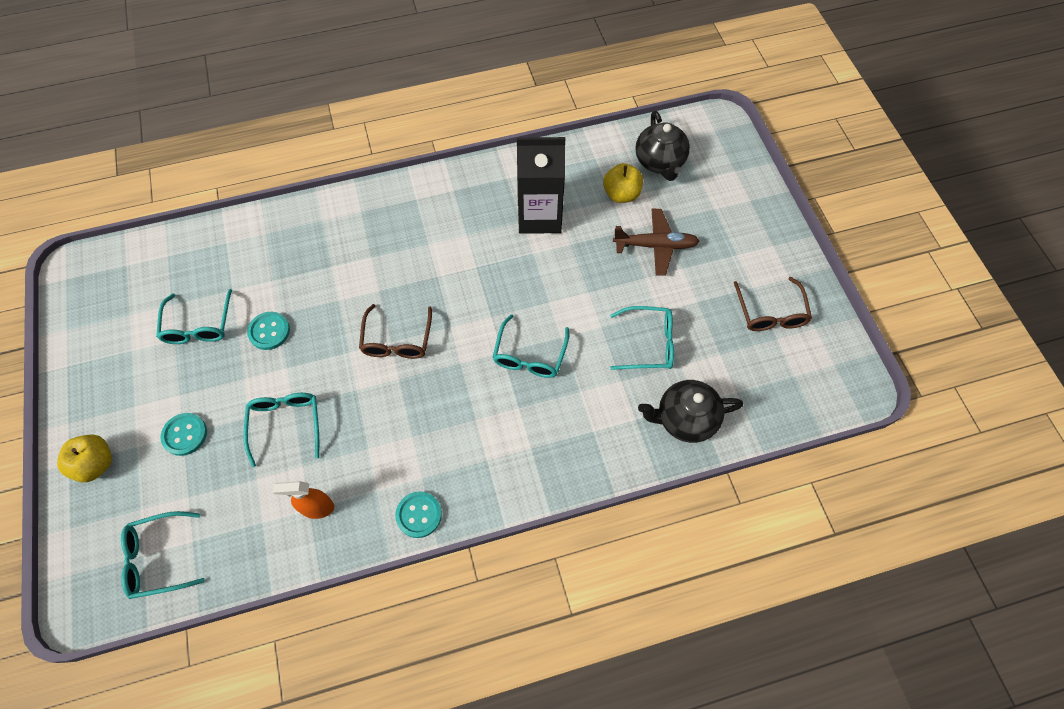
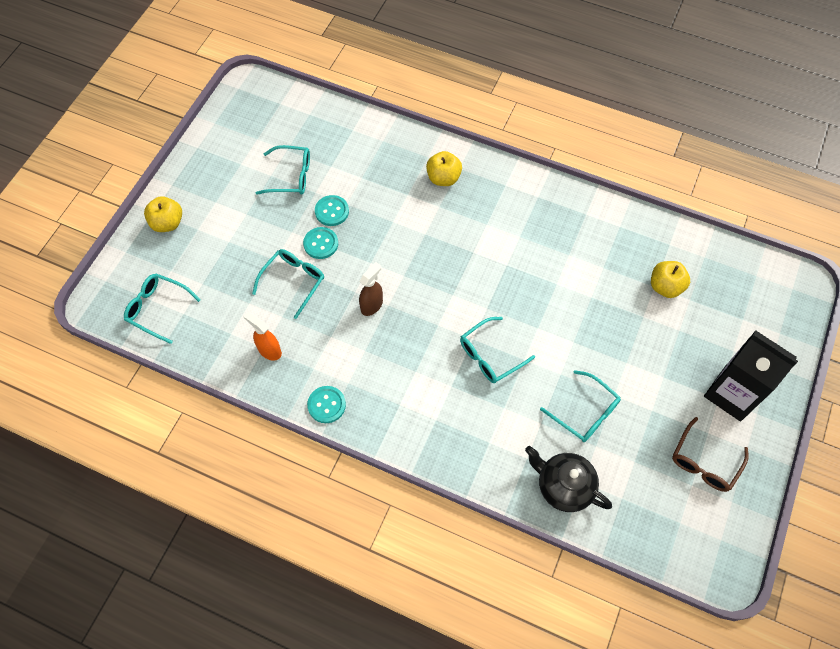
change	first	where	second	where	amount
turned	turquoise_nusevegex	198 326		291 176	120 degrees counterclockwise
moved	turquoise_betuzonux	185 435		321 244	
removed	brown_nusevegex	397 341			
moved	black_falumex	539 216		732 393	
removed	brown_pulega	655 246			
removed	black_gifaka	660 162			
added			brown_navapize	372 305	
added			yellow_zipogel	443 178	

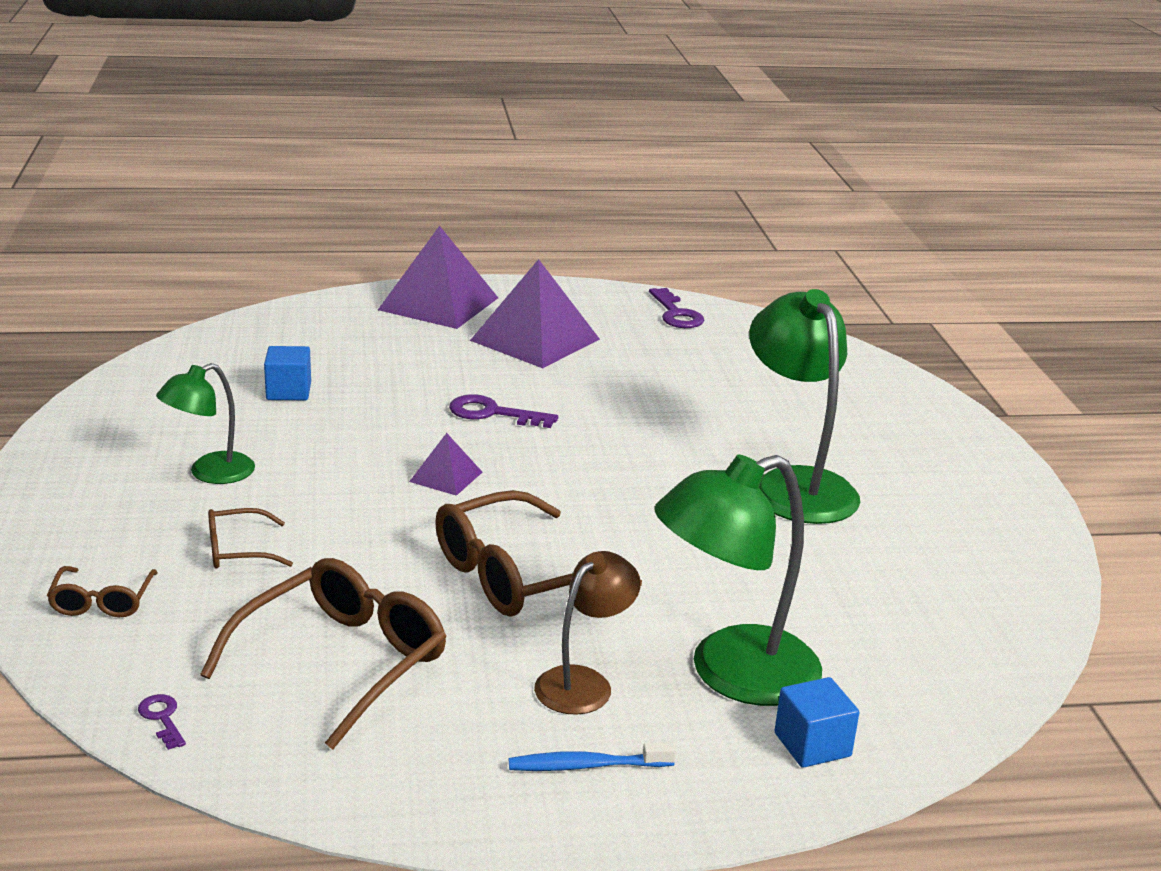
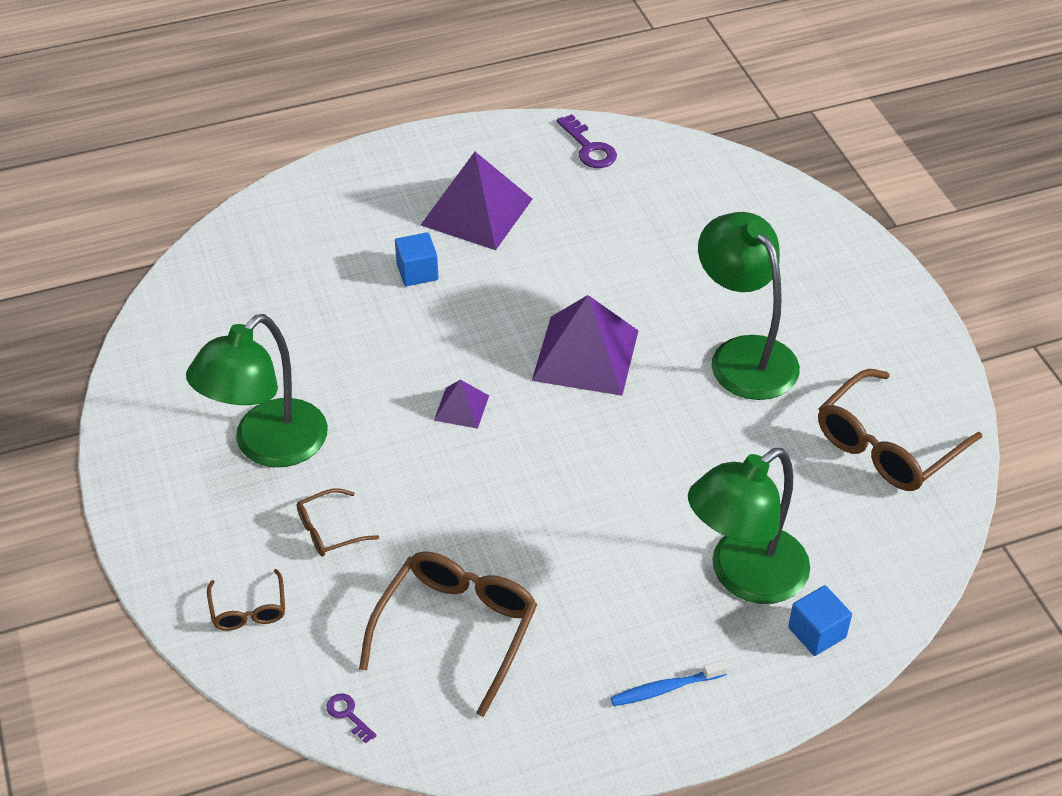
change	first	where	second	where	amount
resized	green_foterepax	210 473		268 446	x1.72
moved	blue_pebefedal	288 391		417 272	
moved	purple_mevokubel	438 303		585 355	
moved	brown_nusevegex	516 575		887 446	
removed	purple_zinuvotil	492 413			
removed	brown_foterepax	583 682			

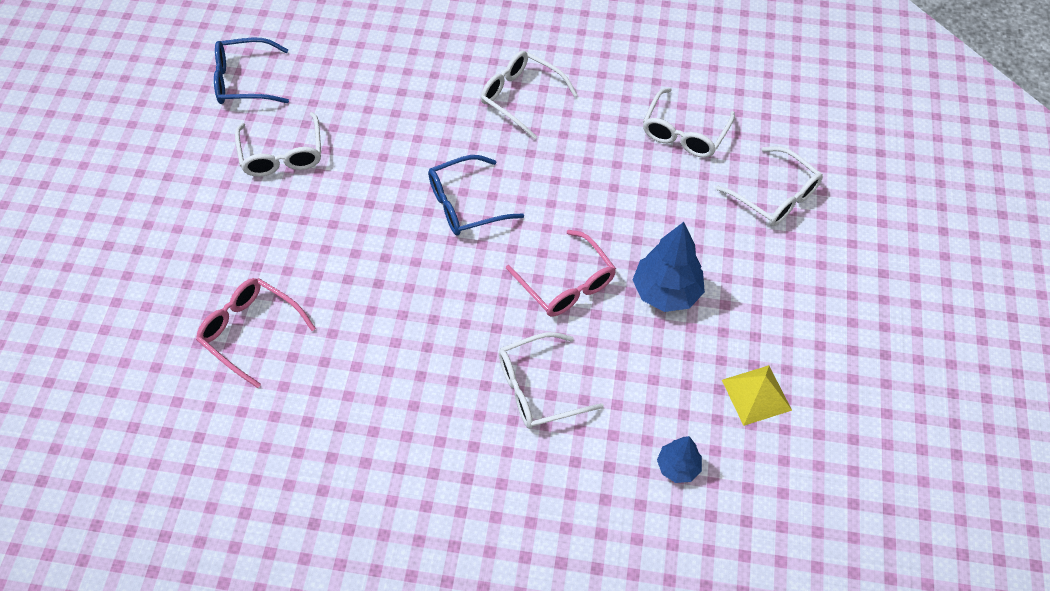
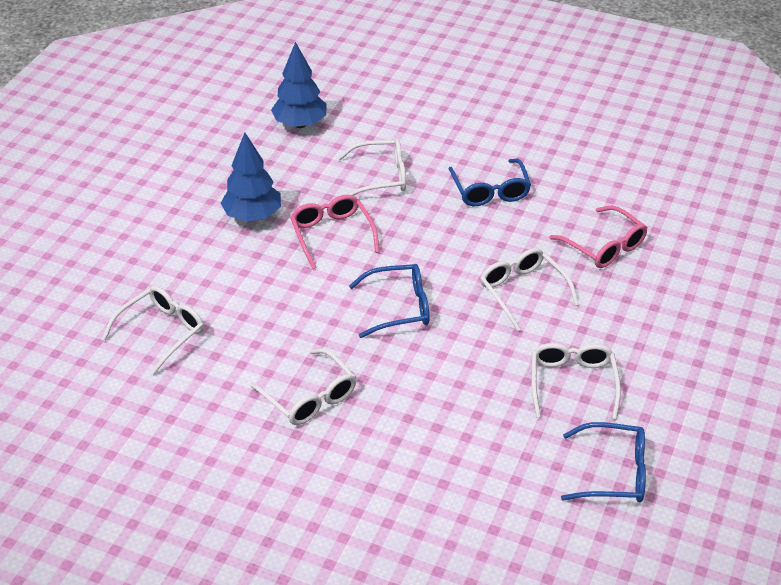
change	first	where	second	where	amount
resized	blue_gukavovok	677 467		300 124	x1.74
moved	white_nusevegex	775 196		522 291	
removed	yellow_mevokubel	756 395			
added			blue_nusevegex	490 191	

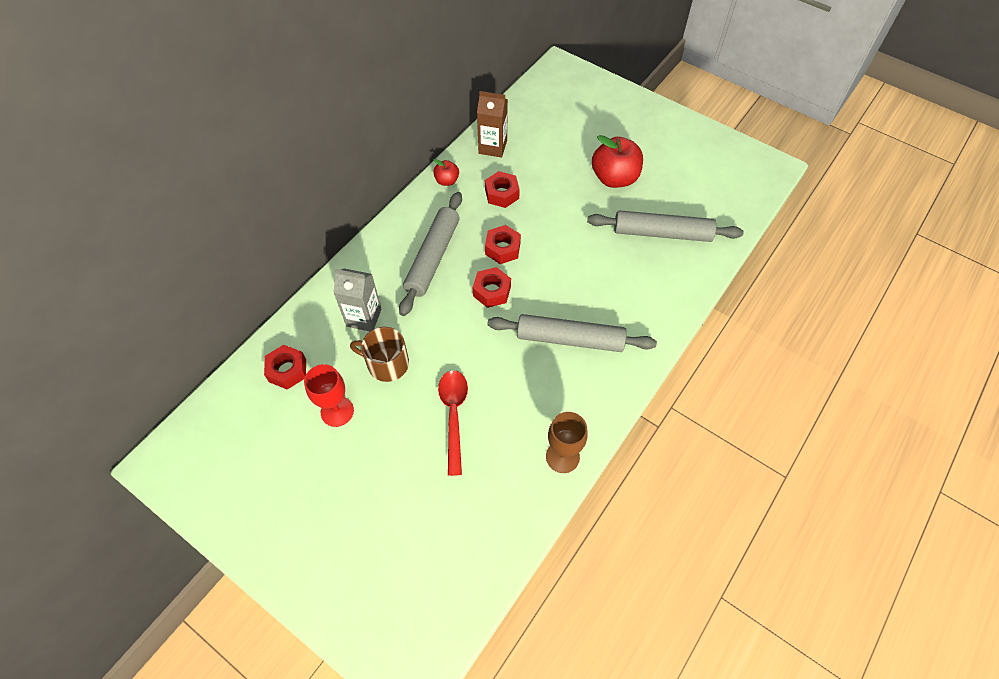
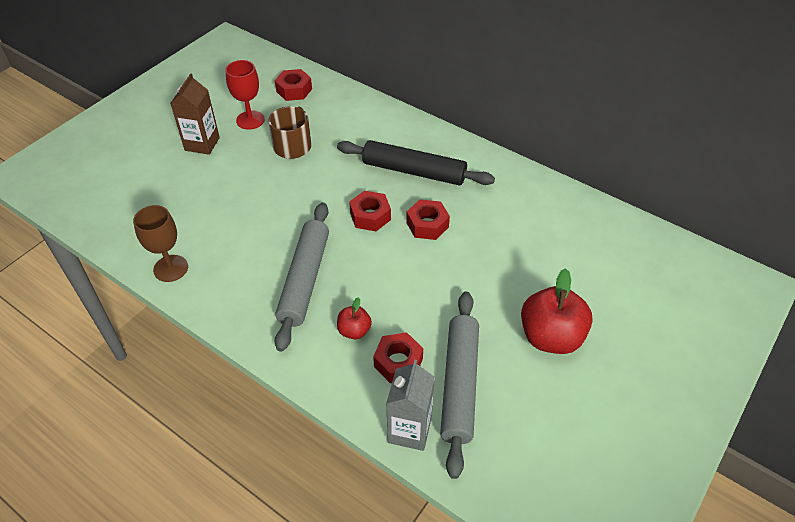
change	first	where	second	where	amount
moved	grey_falumex	364 317		409 430	
recoloured	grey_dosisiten	433 257	black_dosisiten	414 171	
moved	red_zipogel	447 181		354 331	
removed	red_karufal	454 415			
moved	brown_falumex	492 147		202 144	
moved	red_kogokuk	502 194		398 362	

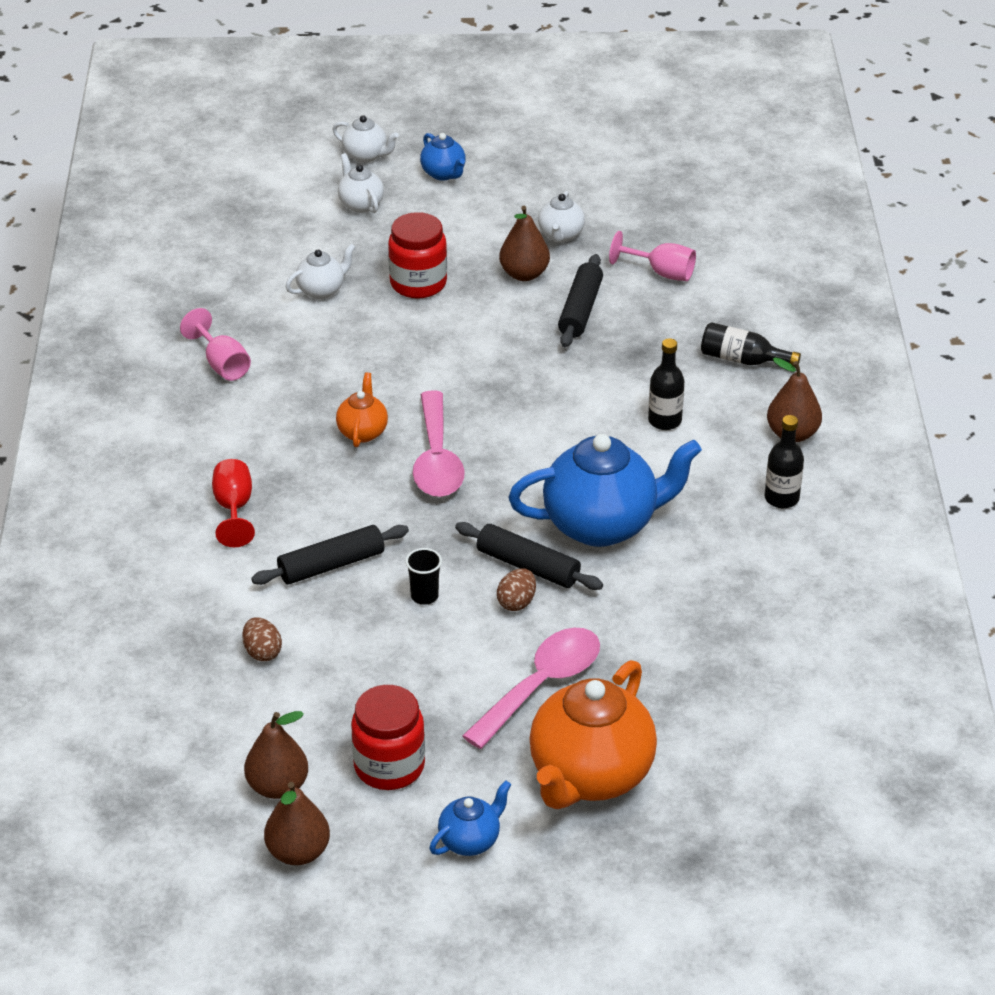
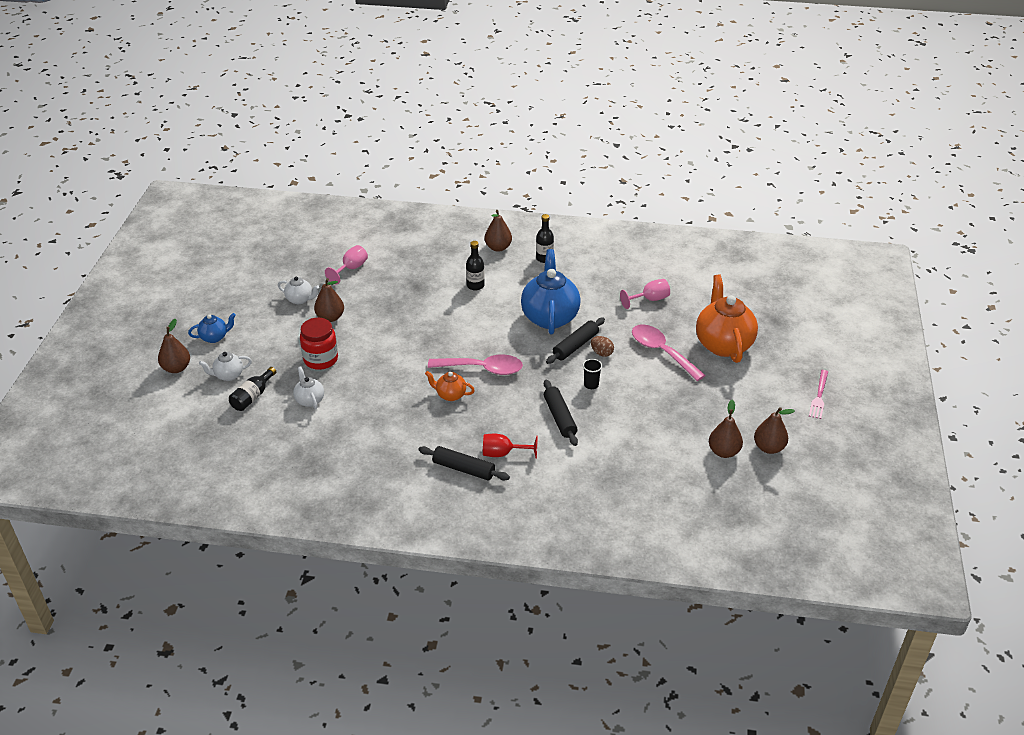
change	first	where	second	where	amount
moved	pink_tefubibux	222 364		649 299	
removed	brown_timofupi	262 652			
replaced	white_gifaka	366 156	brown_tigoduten	176 368	
removed	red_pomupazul	389 766			
removed	blue_gifaka	470 840			
turned	orange_gifaka	589 776		723 344	135 degrees counterclockwise
moved	black_dosisiten	580 310		463 469	
moved	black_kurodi	742 360		253 396	
added			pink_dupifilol	819 396	

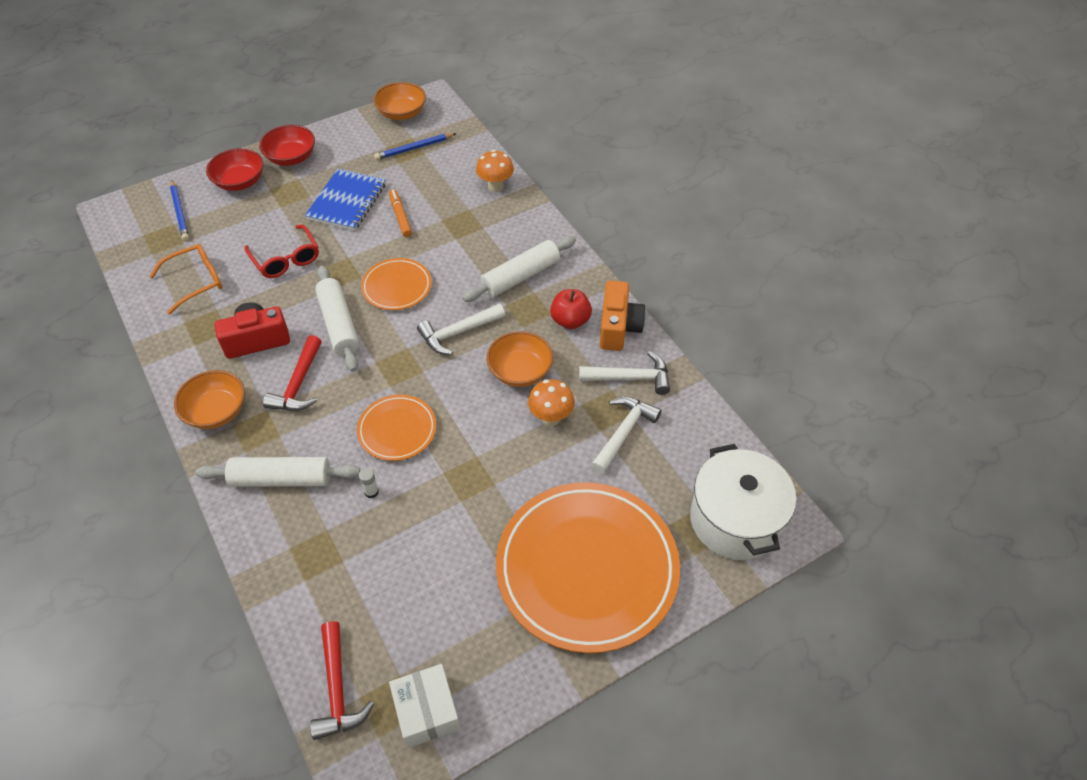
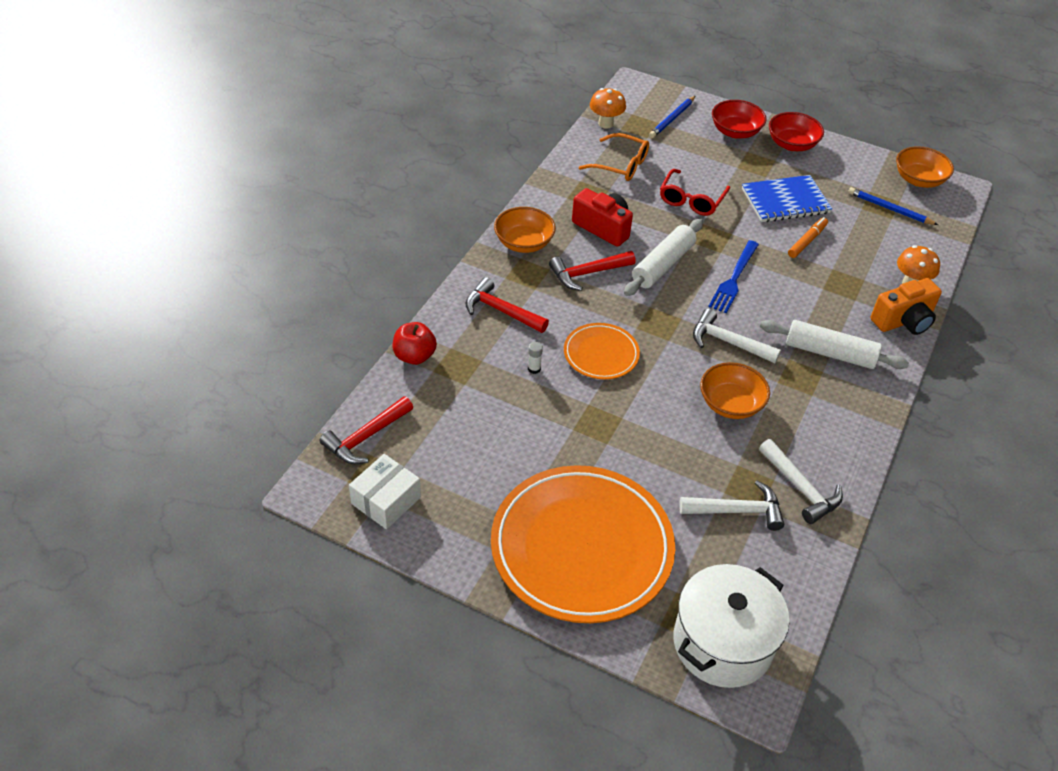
change	first	where	second	where	amount
replaced	white_dosisiten	281 479	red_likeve	501 311	
replaced	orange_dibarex	397 287	blue_dupifilol	734 279	
moved	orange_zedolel	551 417		605 123	
moved	red_zipogel	570 320		414 356	
moved	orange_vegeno	618 327		903 321	

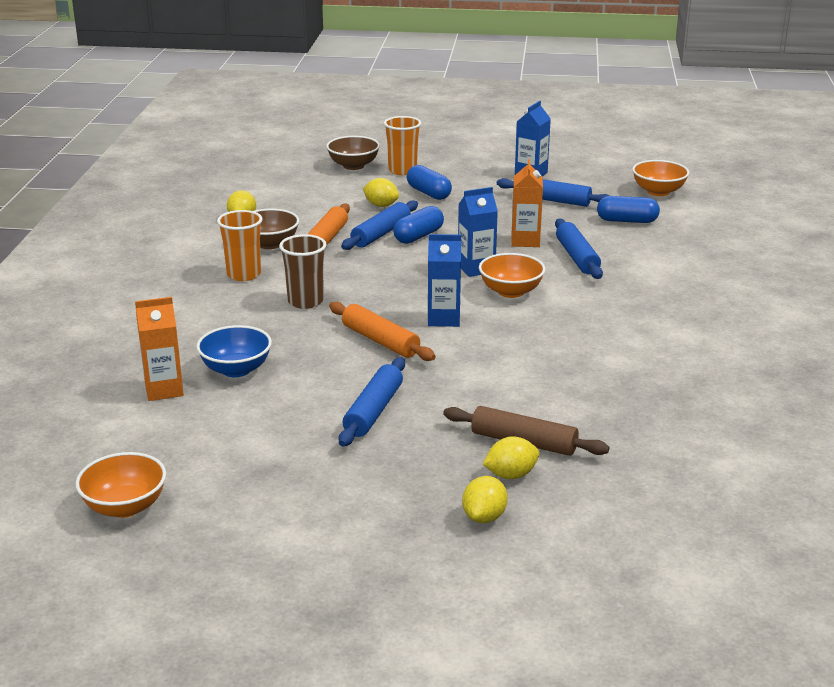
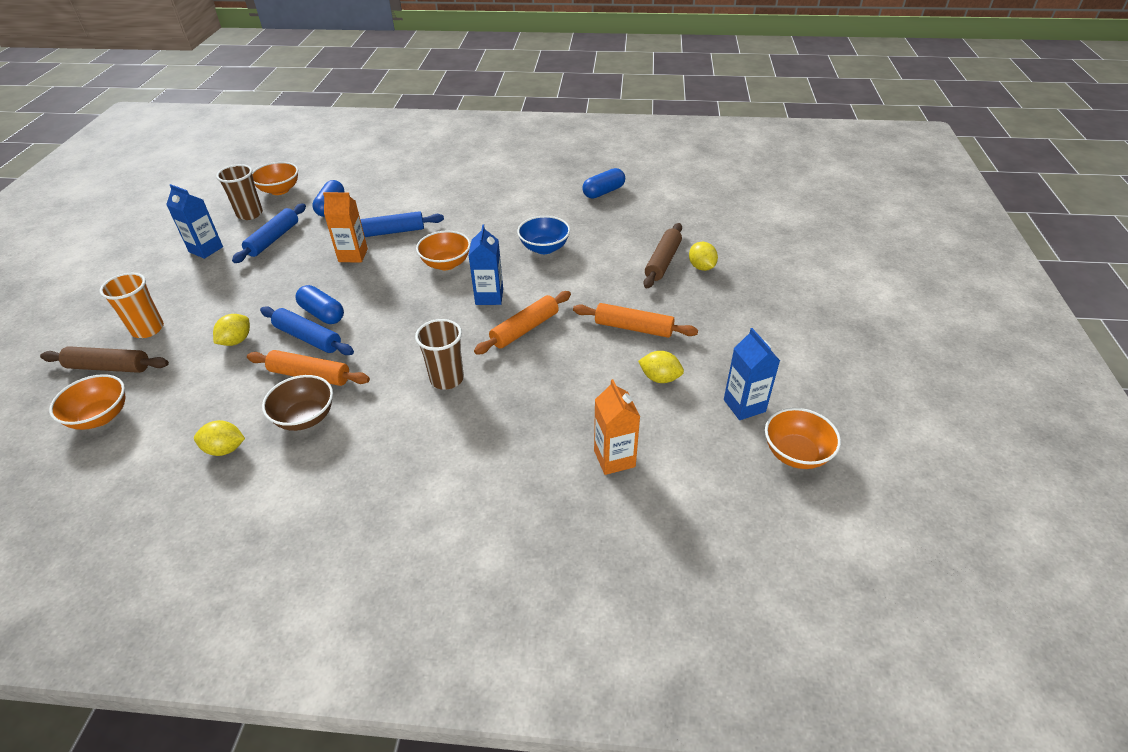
change	first	where	second	where	amount
moved	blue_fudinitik	236 369		544 248	
removed	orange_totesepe	244 274			
replaced	brown_fudinitik	353 166	brown_dosisiten	109 367	
recoloured	blue_dosisiten	373 411	orange_dosisiten	633 328	
moved	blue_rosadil	429 193		603 192	
moved	blue_falumex	476 268		744 405	
moved	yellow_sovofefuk	484 517		660 378	
added			orange_fudinitik	100 417	
added			brown_totesepe	250 214	

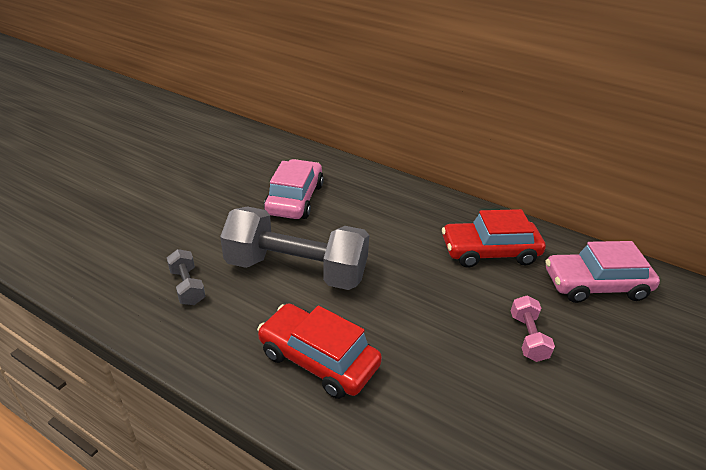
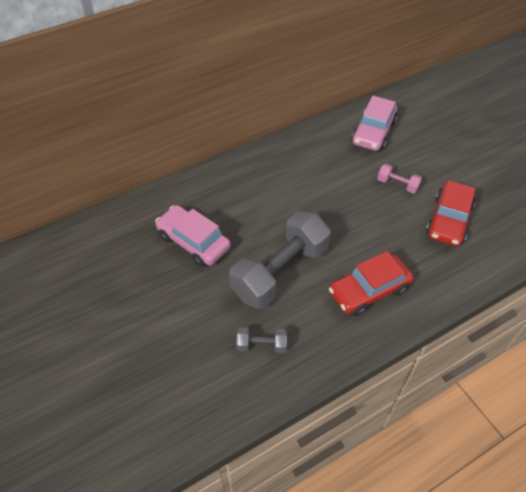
change	first	where	second	where	amount
moved	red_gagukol	489 252		448 220	

